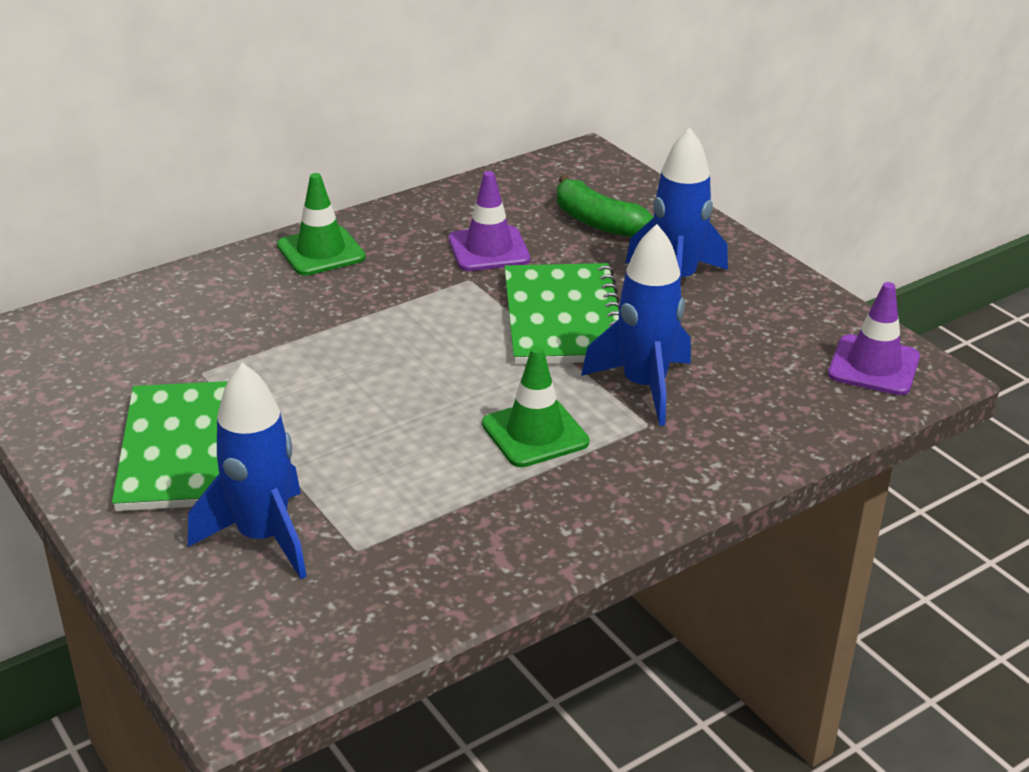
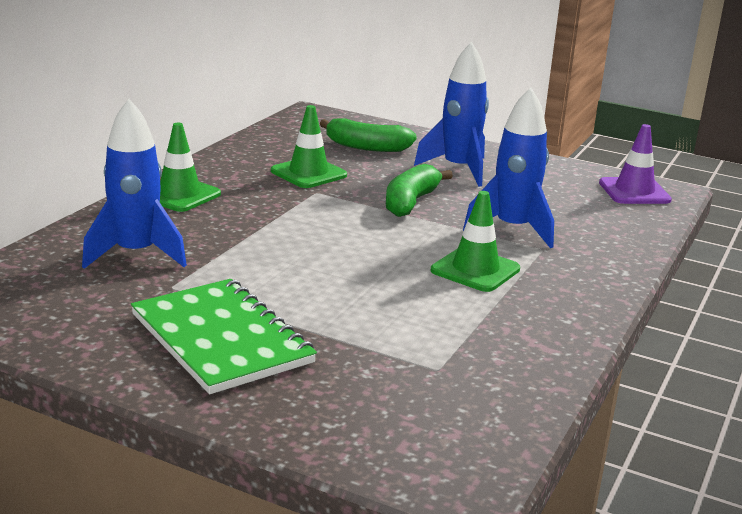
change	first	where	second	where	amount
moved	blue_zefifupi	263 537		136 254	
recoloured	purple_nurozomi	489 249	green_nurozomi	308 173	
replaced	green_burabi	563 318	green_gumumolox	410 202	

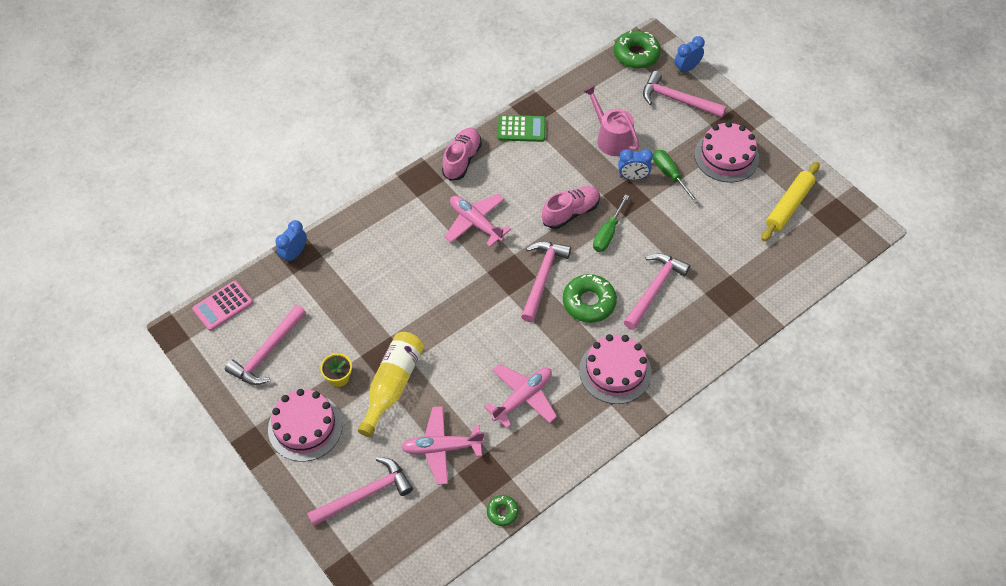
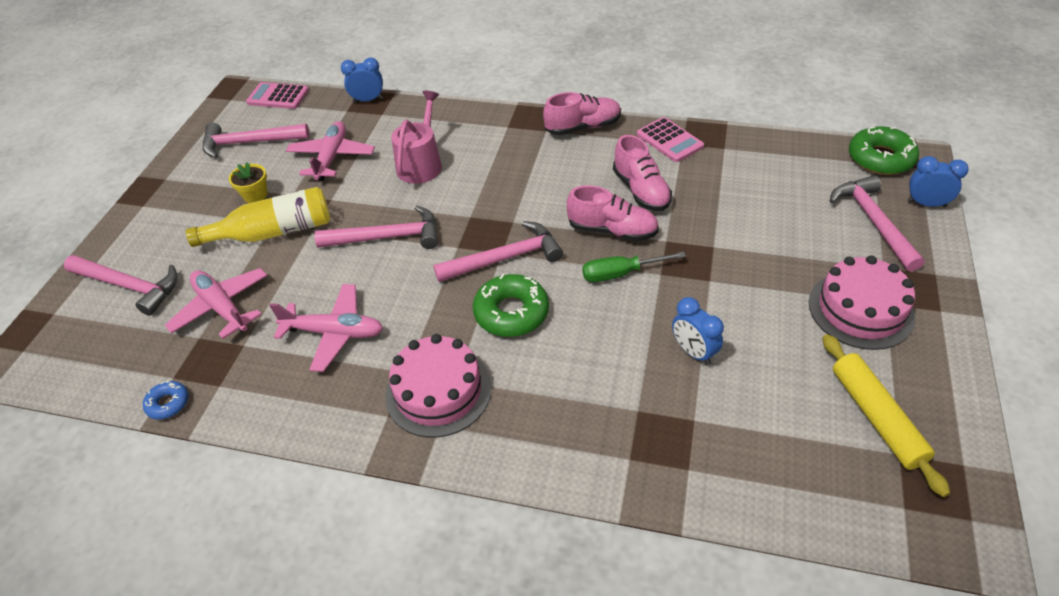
change	first	where	second	where	amount
removed	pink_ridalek	305 427			
moved	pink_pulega	476 223		332 157	
recoloured	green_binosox	502 512	blue_binosox	168 403	
recoloured	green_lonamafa	521 129	pink_lonamafa	669 140	
moved	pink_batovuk	611 138		421 164	
moved	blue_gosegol	633 177		693 352	
moved	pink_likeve	655 289		388 237	
removed	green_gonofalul	670 175			
turned	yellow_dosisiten	789 206		876 417	75 degrees clockwise
added			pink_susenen	641 191	

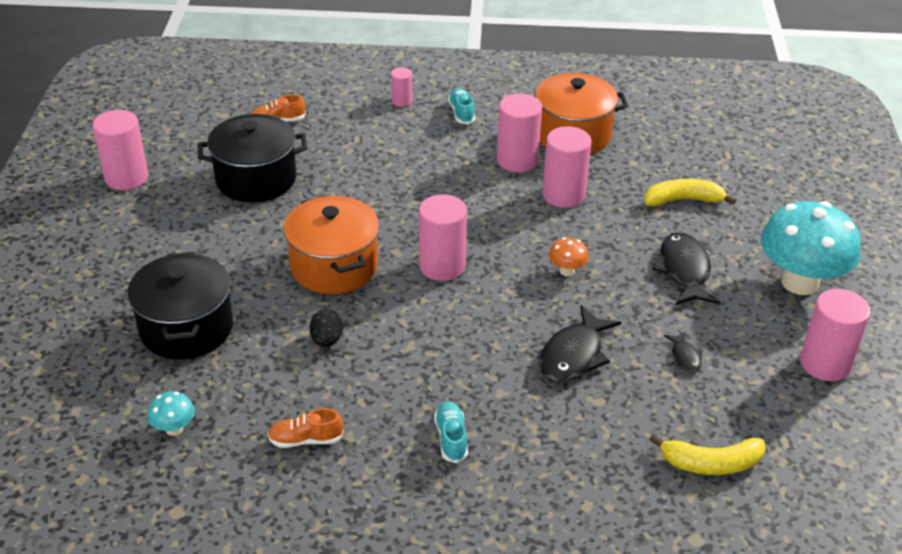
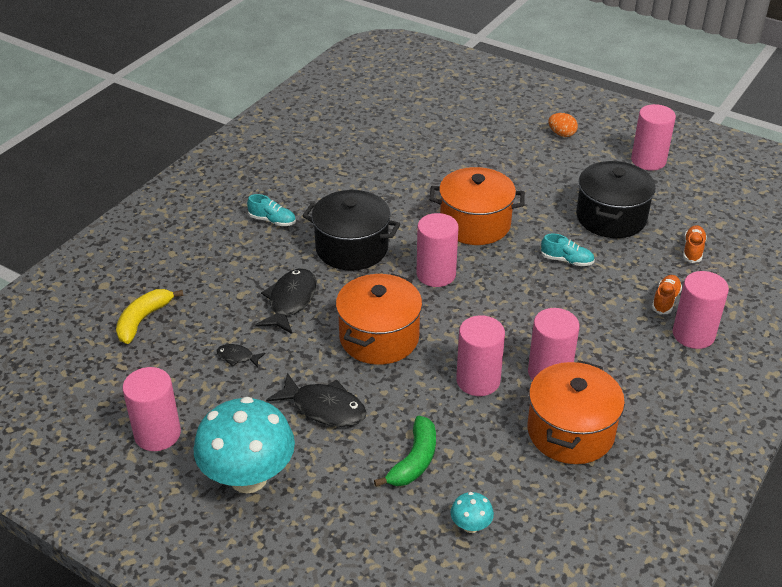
change	first	where	second	where	amount
moved	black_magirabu	186 328		352 248	
moved	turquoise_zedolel	174 429		471 526	
moved	orange_susenen	306 440		665 300	
removed	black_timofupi	327 340			
resized	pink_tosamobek	402 101		693 334	x1.88
moved	turquoise_susenen	461 113		566 260	
turned	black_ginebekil	574 355		290 301	45 degrees clockwise
replaced	orange_zedolel	567 271	orange_magirabu	379 337	
recoloured	yellow_gumumolox	683 200	green_gumumolox	414 460	
added			orange_timofupi	561 134	

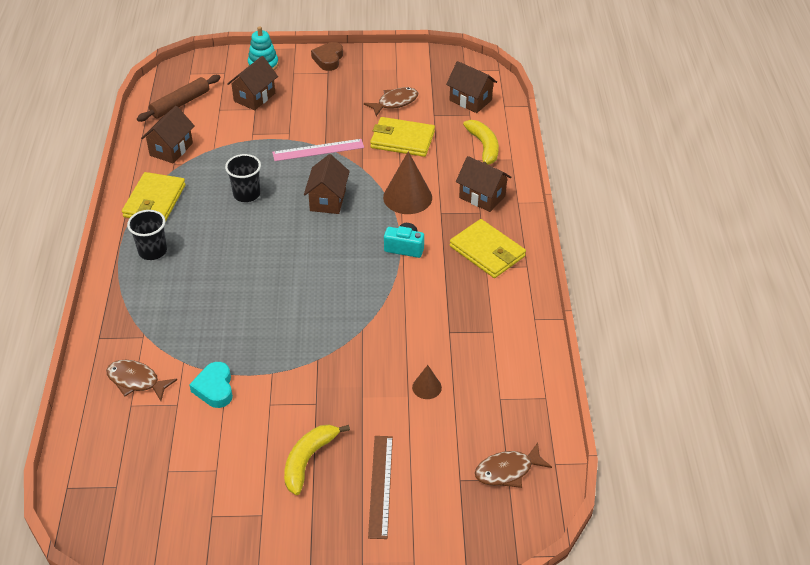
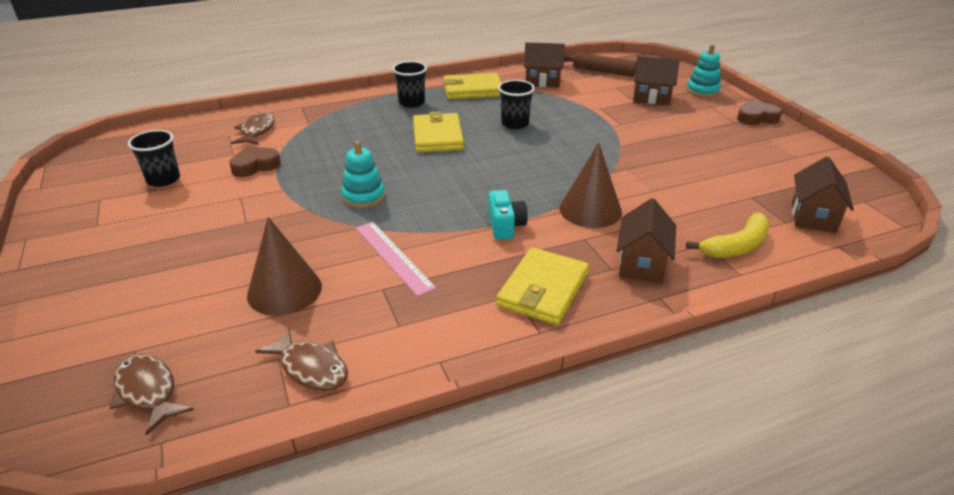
change	first	where	second	where	amount
recoloured	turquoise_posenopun	214 388	brown_posenopun	255 166	
moved	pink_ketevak	318 150		393 257	
removed	yellow_gumumolox	308 460			
removed	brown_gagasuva	327 200			
moved	brown_ginebekil	395 102		311 368	
removed	brown_ketevak	380 485			
moved	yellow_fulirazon	402 140		437 136	
resized	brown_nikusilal	426 387		284 290	x1.96
added			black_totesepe	163 179	
added			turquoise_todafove	363 197	

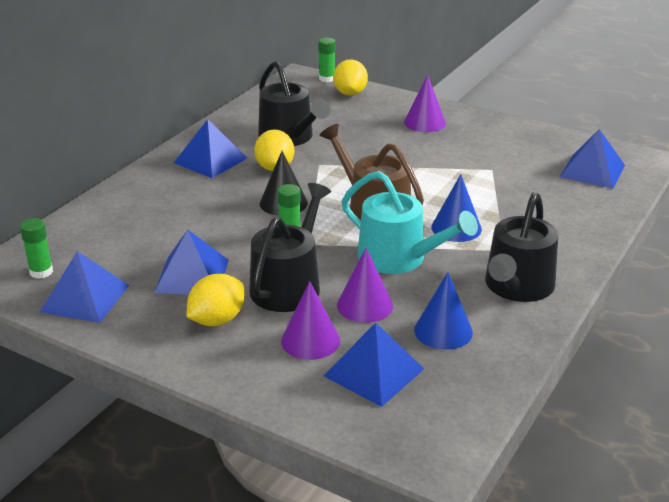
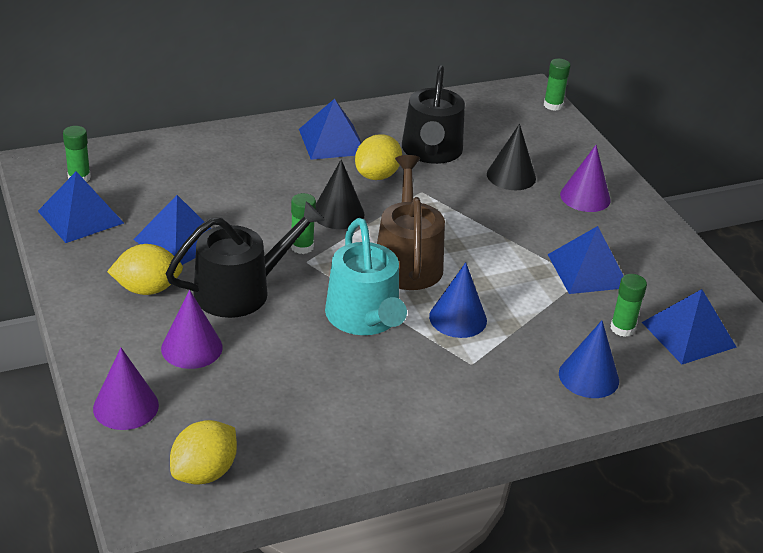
change	first	where	second	where	amount
moved	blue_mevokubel	374 372		588 271	
moved	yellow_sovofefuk	350 93		204 472	
moved	purple_nikusilal	365 305		126 406	
moved	blue_nikusilal	443 331		588 377	
removed	black_batovuk	517 287			
added			black_nikusilal	511 176	
added			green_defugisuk	622 328	

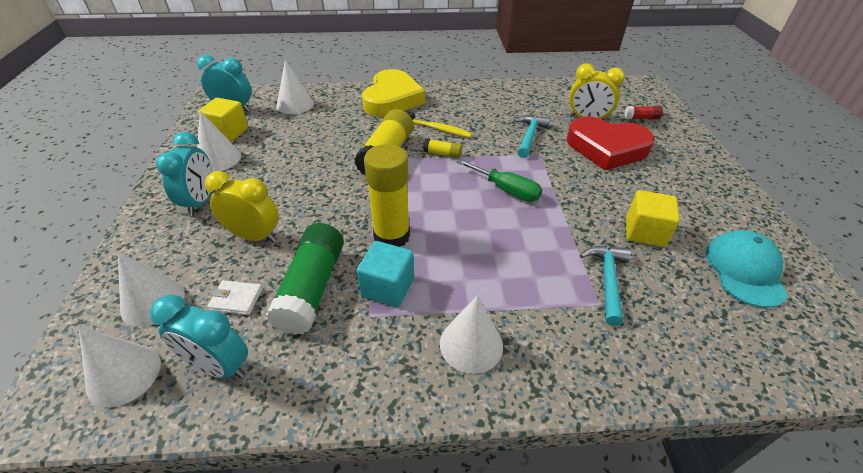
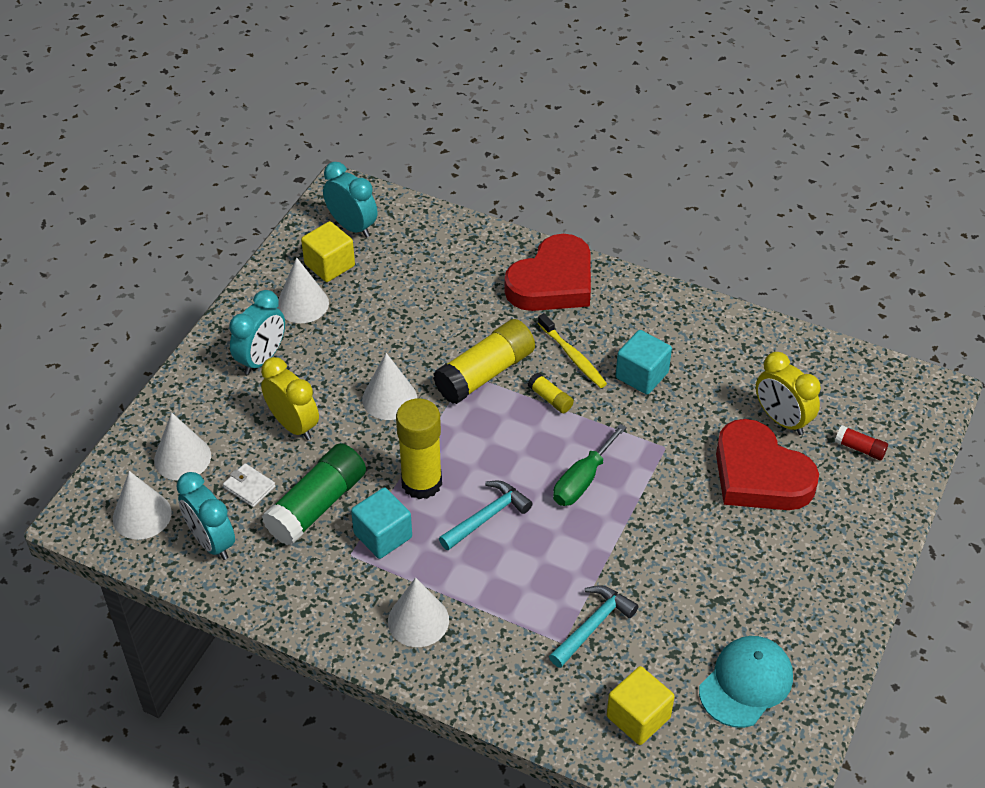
change	first	where	second	where	amount
moved	white_nikusilal	295 104		389 398	
recoloured	yellow_posenopun	392 99	red_posenopun	552 282	
turned	green_gonofalul	506 190		582 480	60 degrees clockwise
moved	turquoise_likeve	529 136		487 517	
moved	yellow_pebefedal	644 232		638 717	
added			turquoise_pebefedal	642 375	

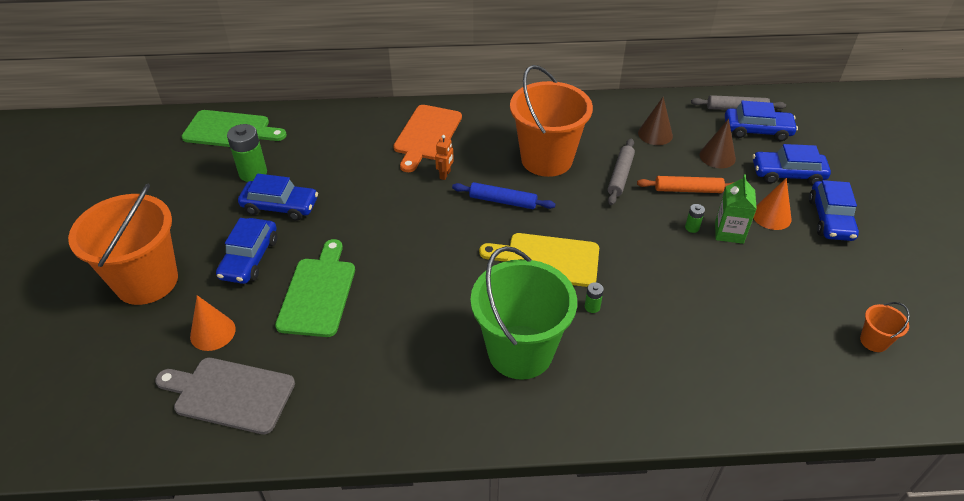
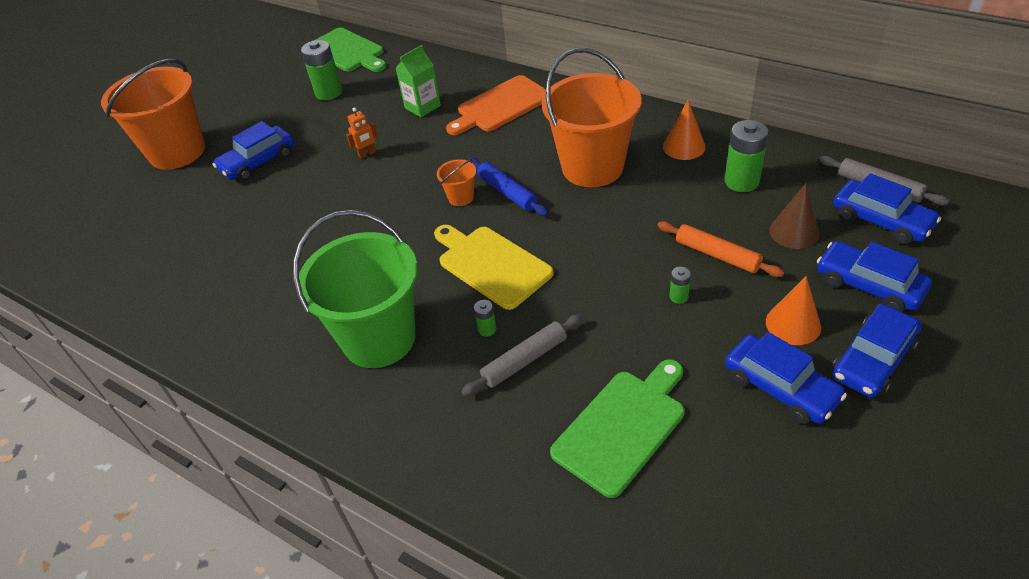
change	first	where	second	where	amount
removed	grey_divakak	230 394			
moved	orange_nikusilal	212 332		684 146	
moved	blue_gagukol	280 206		780 388	
moved	green_divakak	318 293		622 427	
moved	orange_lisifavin	445 175		367 154	
moved	grey_dosisiten	620 176		525 360	
replaced	brown_nikusilal	655 134	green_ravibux	741 181	
moved	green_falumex	729 232		422 107	
moved	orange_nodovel	874 341		461 197	

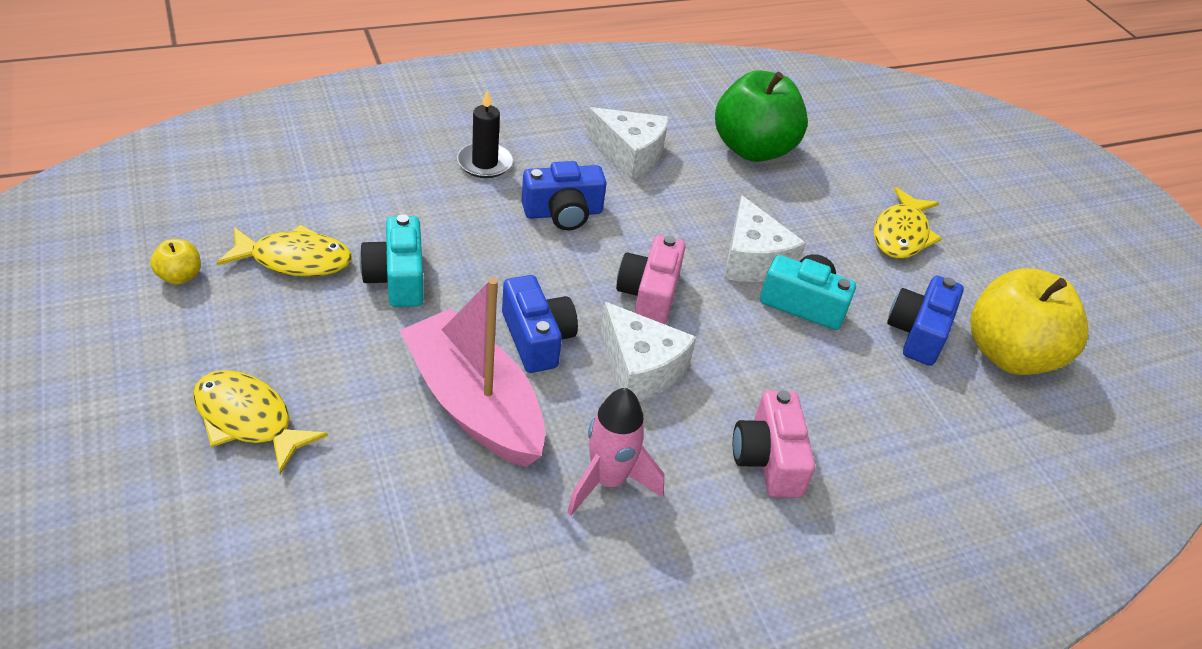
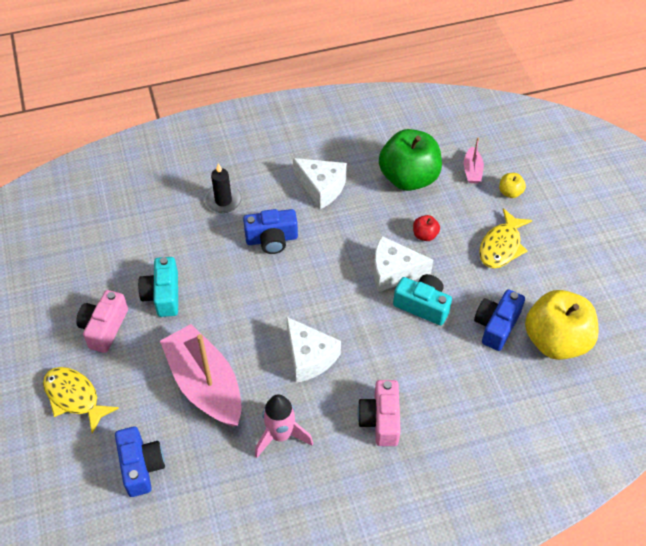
change	first	where	second	where	amount
moved	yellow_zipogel	180 276		510 192	
removed	yellow_ginebekil	294 260			
moved	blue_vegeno	537 338		141 466	
moved	pink_vegeno	649 295		104 328	
turned	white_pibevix	752 260		394 271	105 degrees clockwise
added			red_zipogel	425 235	
added			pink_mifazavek	472 171	

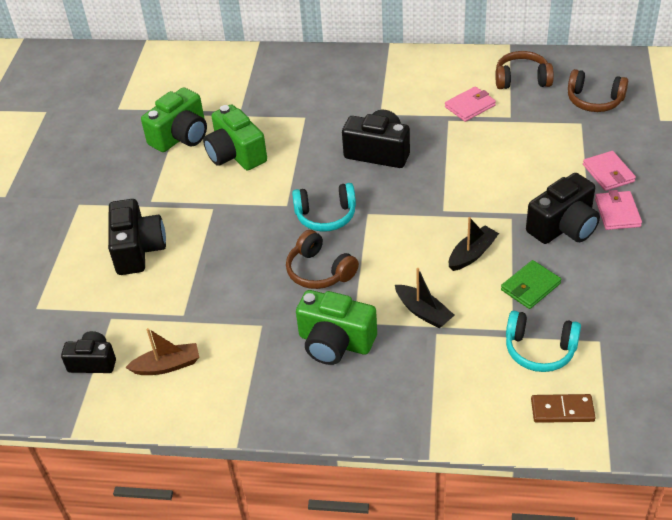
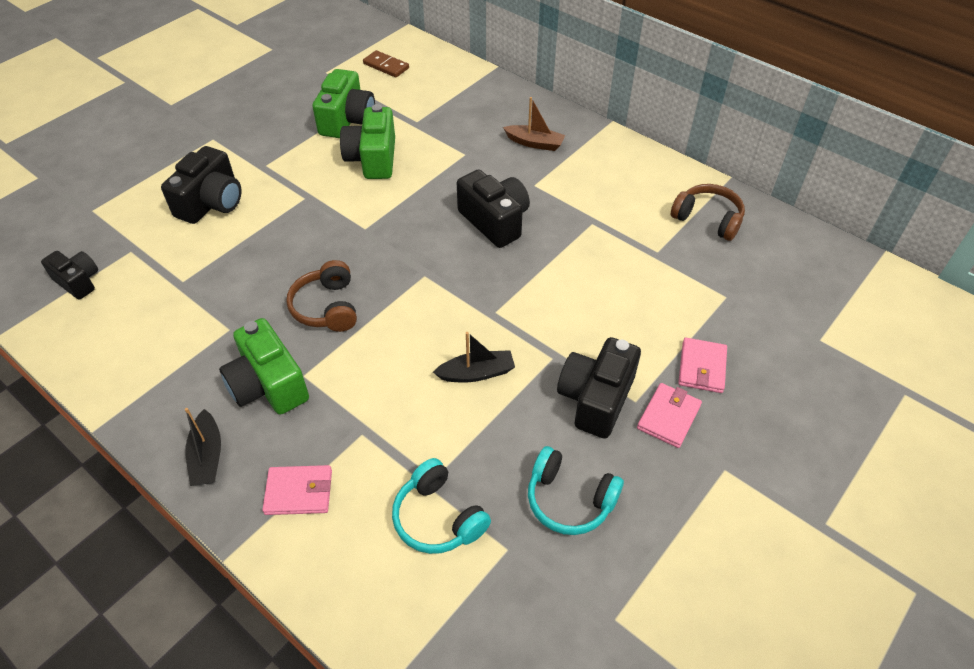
change	first	where	second	where	amount
moved	brown_mifazavek	167 366		534 143	
turned	green_vegeno	181 136		347 120	60 degrees counterclockwise
moved	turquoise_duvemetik	326 215		569 499	
moved	black_mifazavek	423 312		207 456	
moved	pink_fulirazon	470 106		299 492	
removed	green_fulirazon	530 287			
turned	black_vegeno	563 227		596 399	120 degrees clockwise
moved	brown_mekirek	562 410		386 66	
removed	brown_duvemetik	594 100			

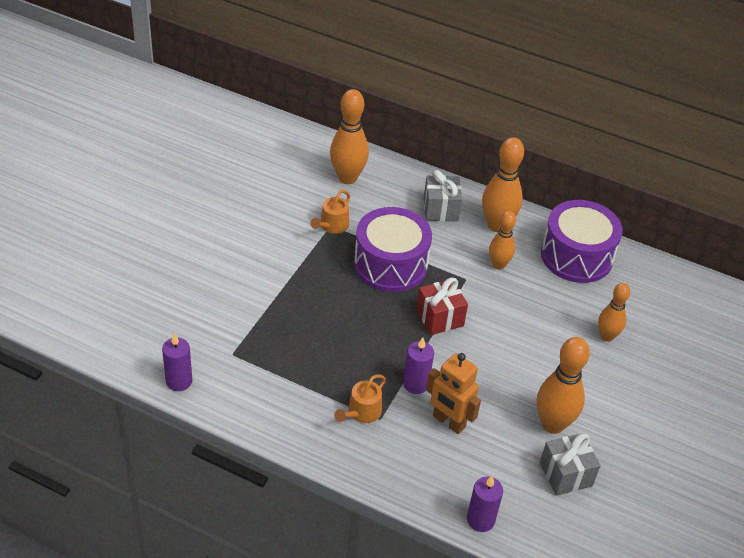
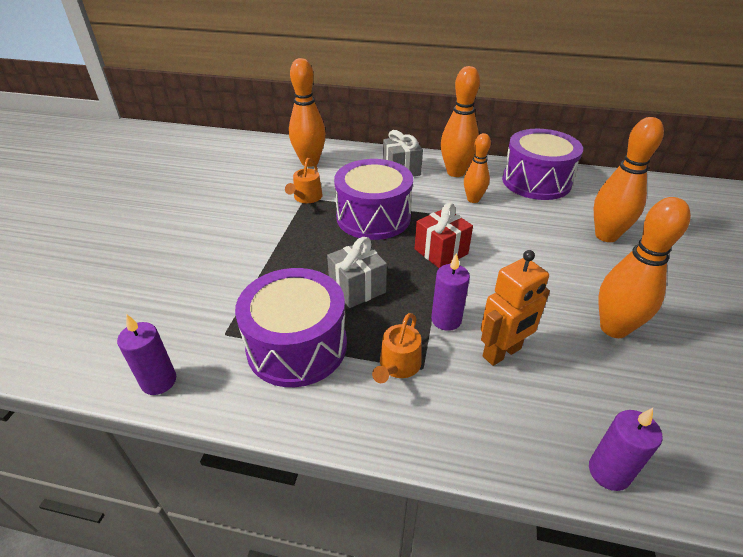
change	first	where	second	where	amount
turned	orange_lisifavin	448 422		502 353	60 degrees counterclockwise
moved	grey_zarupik	566 474		357 288	
resized	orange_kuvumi	607 336		606 236	x1.59
added			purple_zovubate	297 346	

